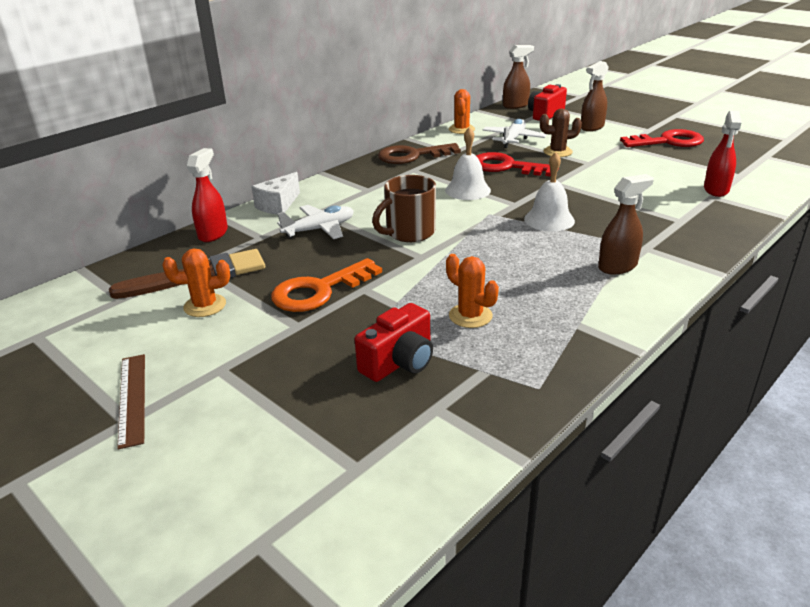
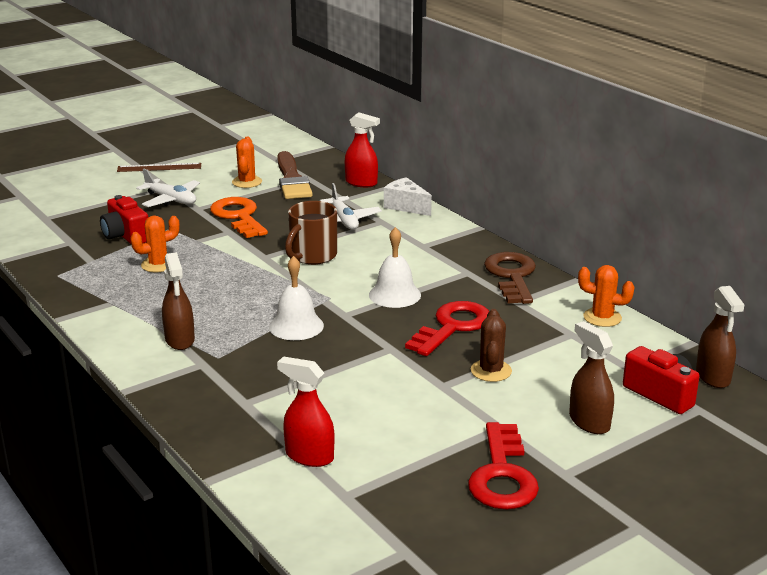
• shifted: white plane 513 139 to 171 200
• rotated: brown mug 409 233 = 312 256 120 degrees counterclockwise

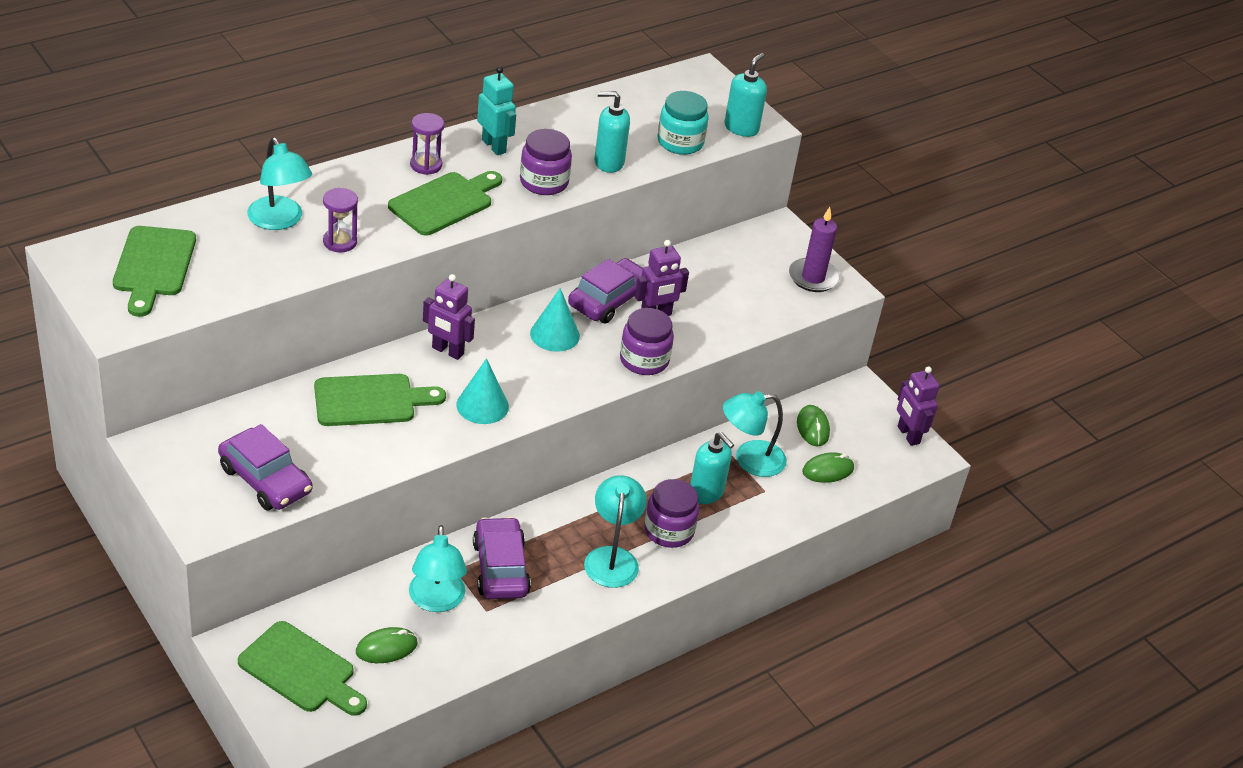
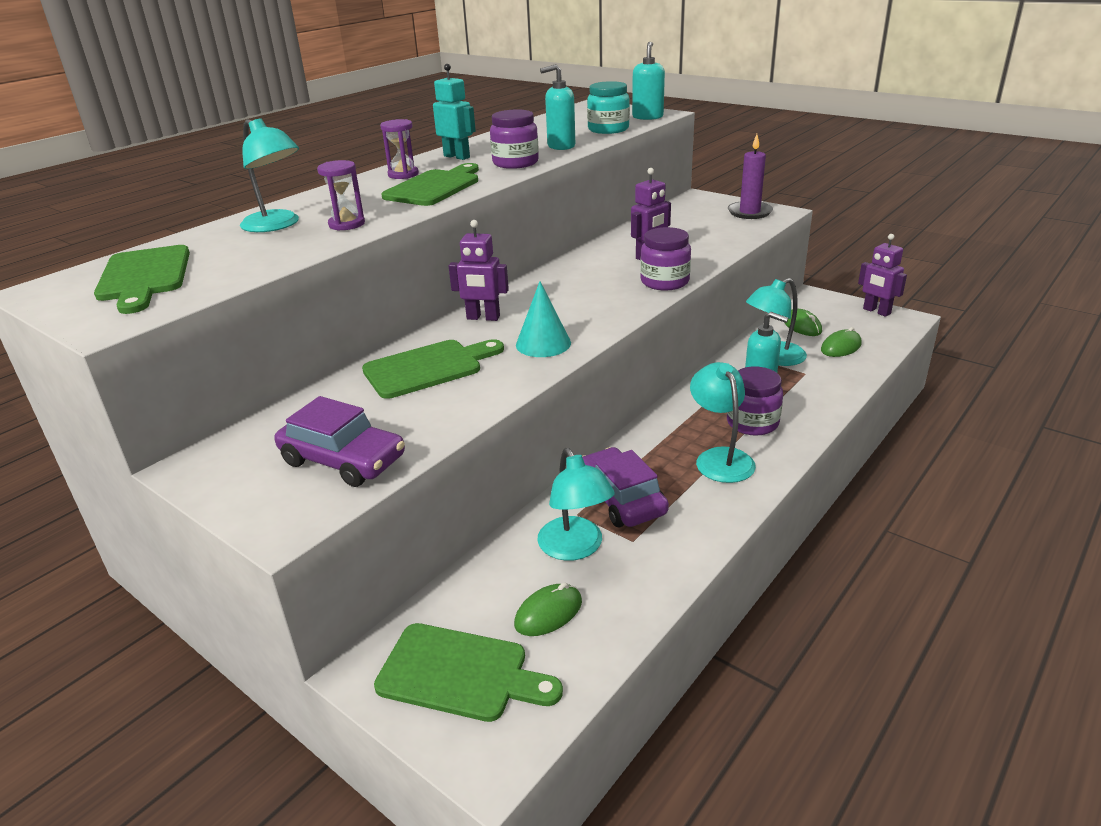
• gone: turquoise cone 555 334
• gone: purple car 609 300

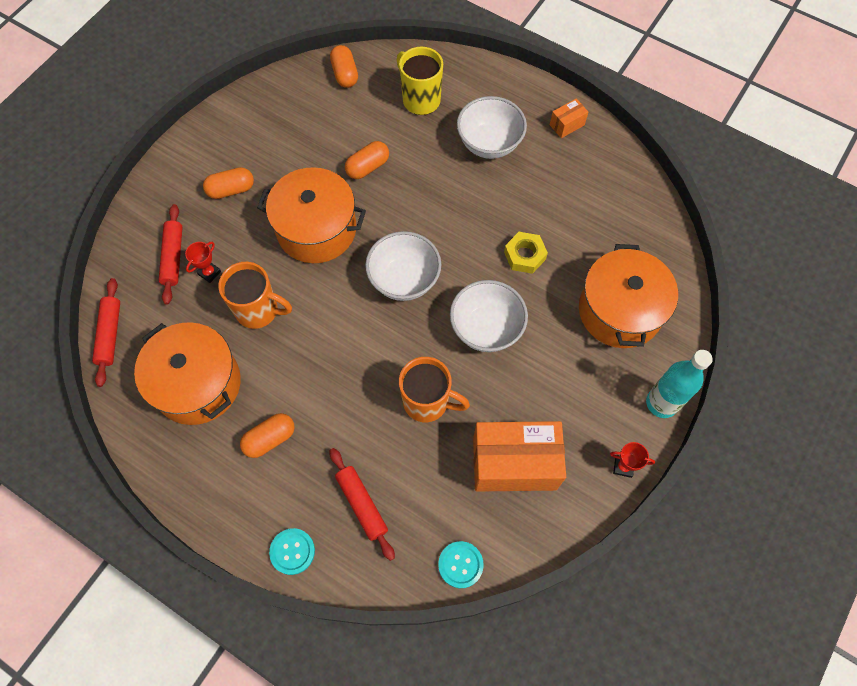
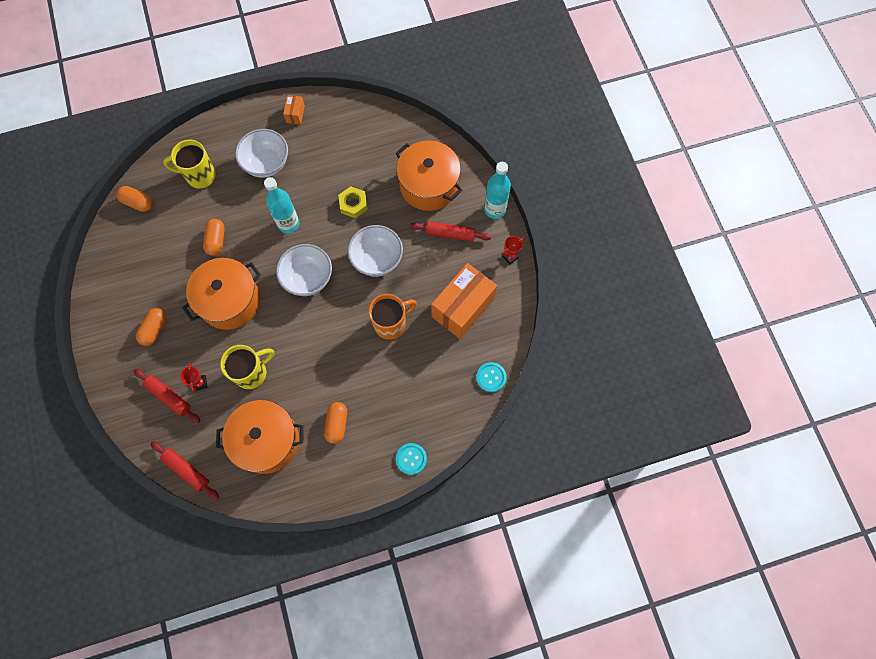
• new: turquoise bottle 288 224
• shifted: red rolling pin 362 504 to 450 234
• repainted: orange mug 258 310 to yellow mug 252 373

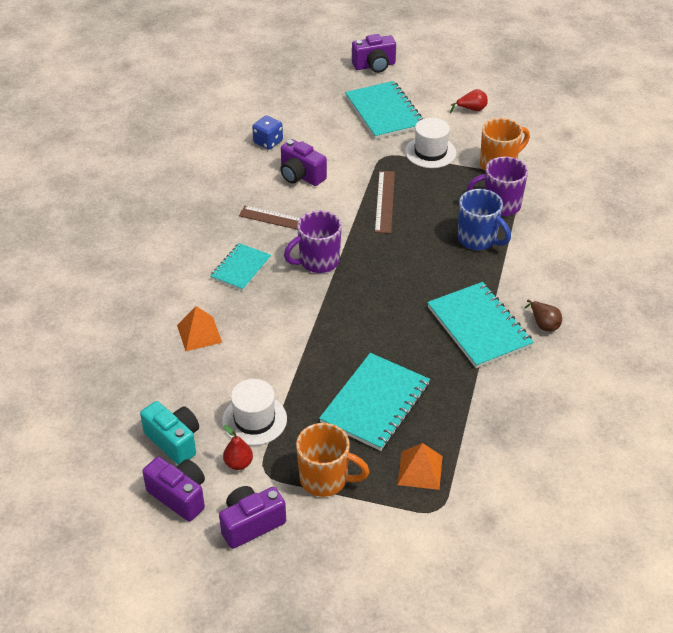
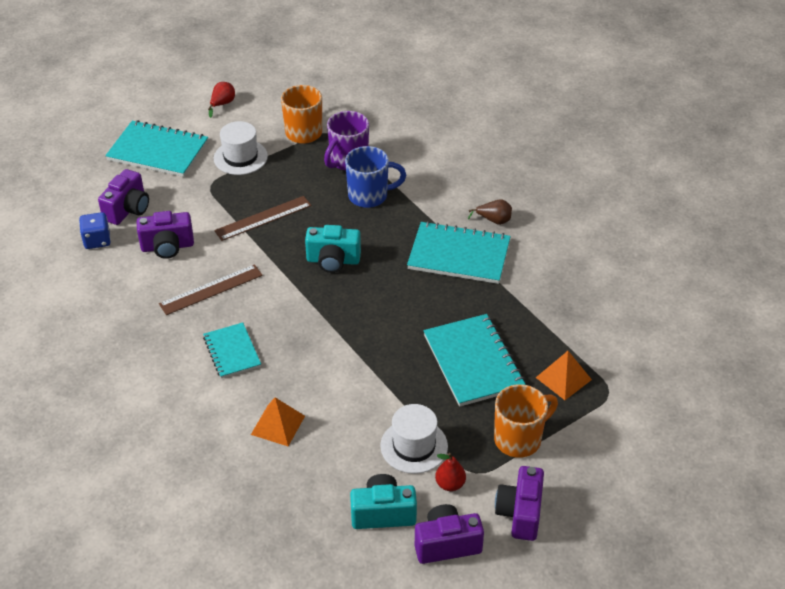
• gone: purple mug 318 261
• new: turquoise camera 333 261
• shifted: purple camera 374 66 to 128 209
• rotated: brown ruler 385 201 = 263 218 75 degrees counterclockwise

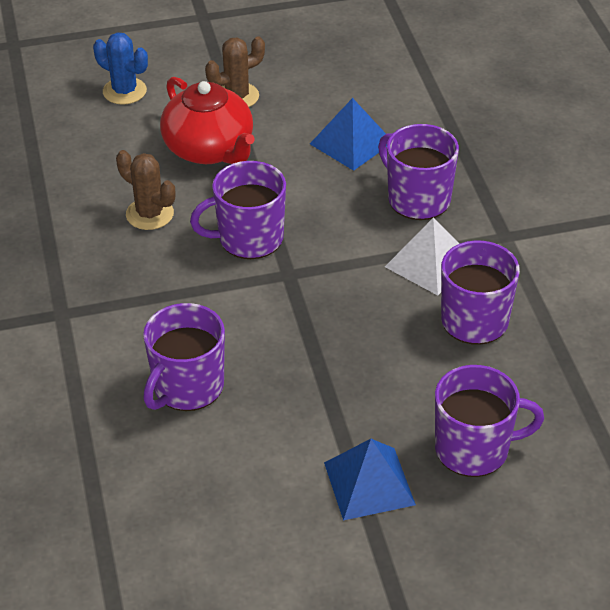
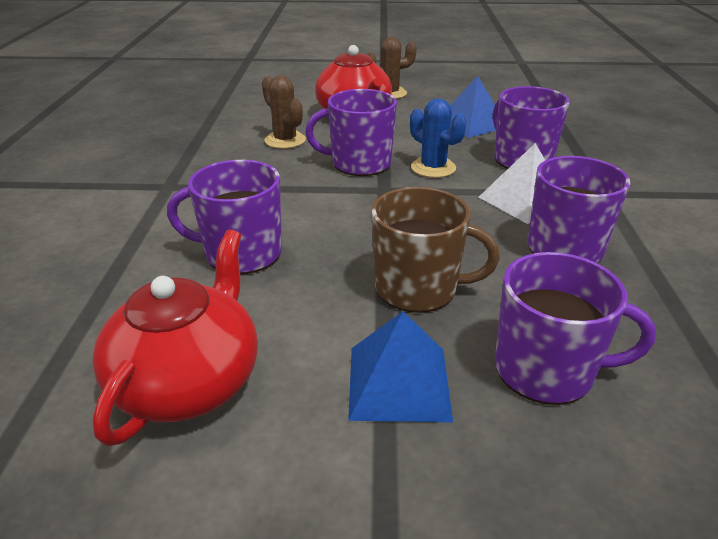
• new: red teapot 189 381
• new: brown mug 418 288
• shifted: blue cactus 124 91 to 433 168
• rotated: purple mug 187 387 = 241 253 45 degrees clockwise

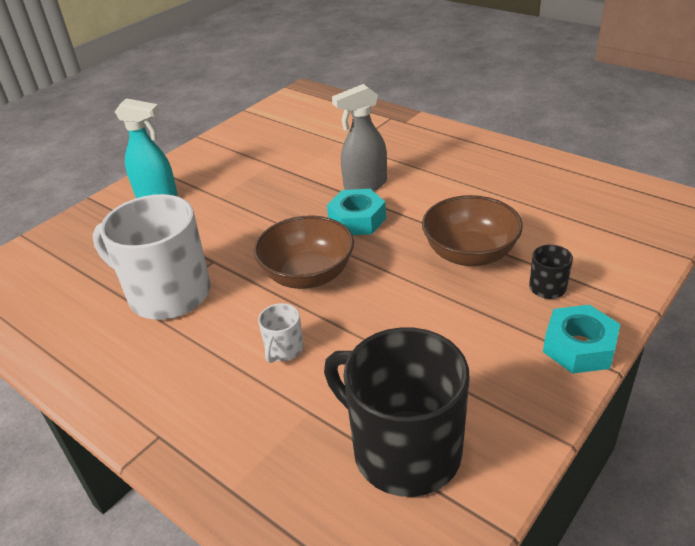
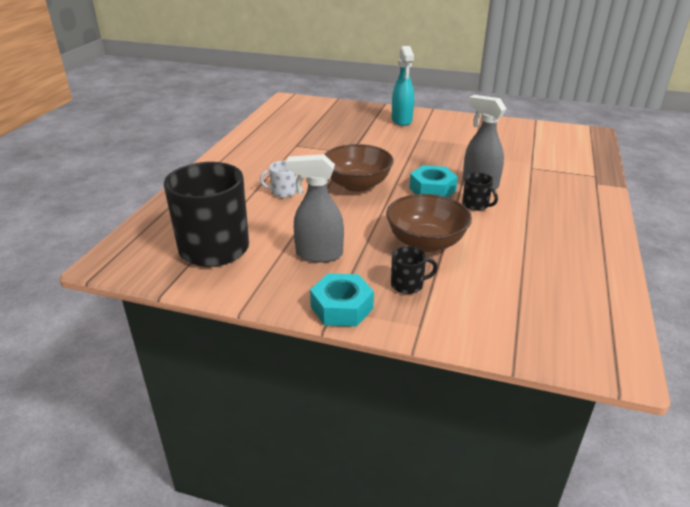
• gone: white mug 168 294
• new: grey spray bottle 318 254
• new: black mug 476 205

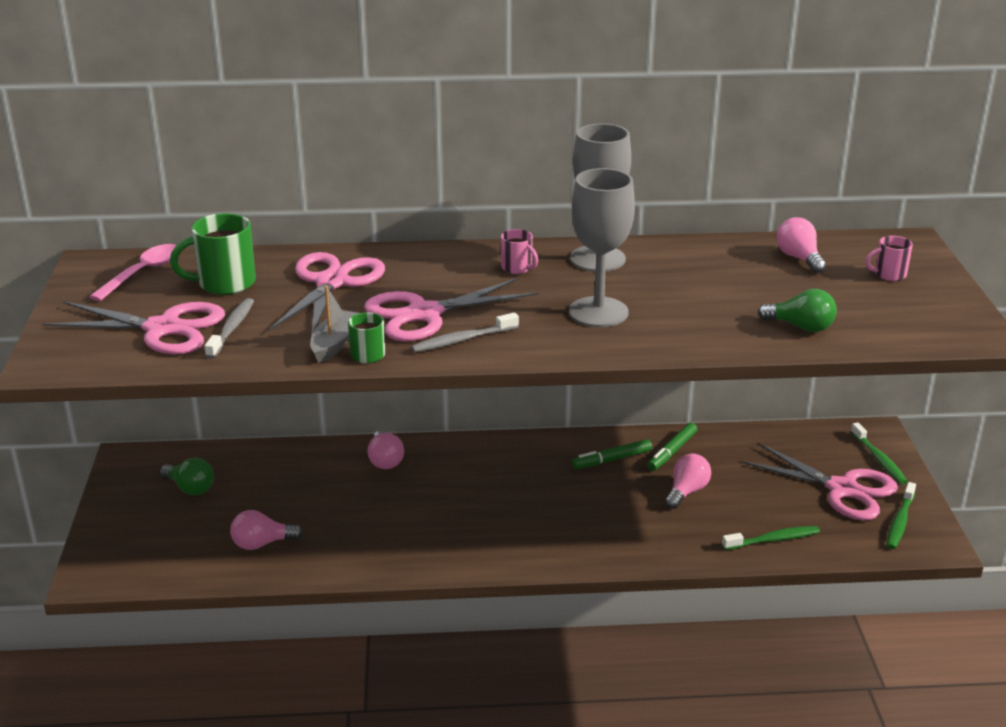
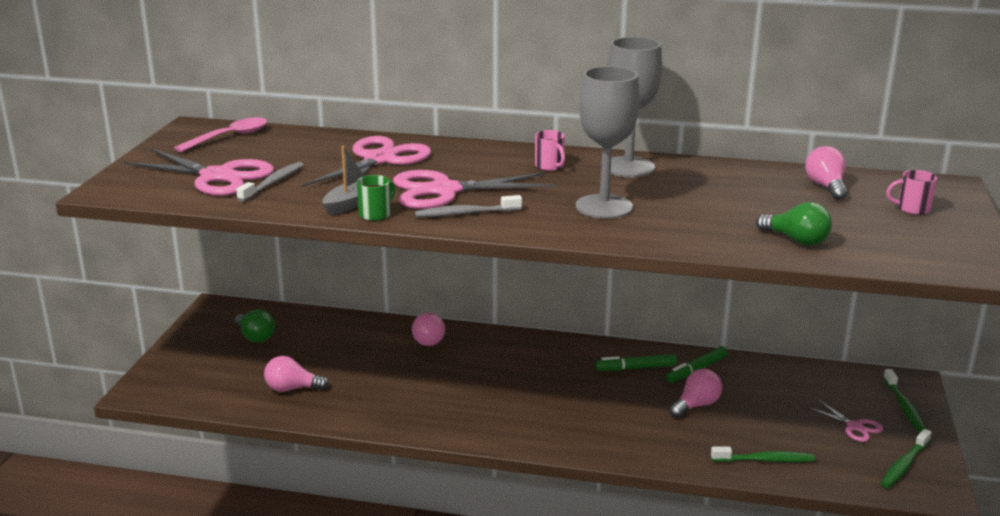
• gone: green mug 225 283
• scaled: pink scissors 842 489 = 854 427 x0.49

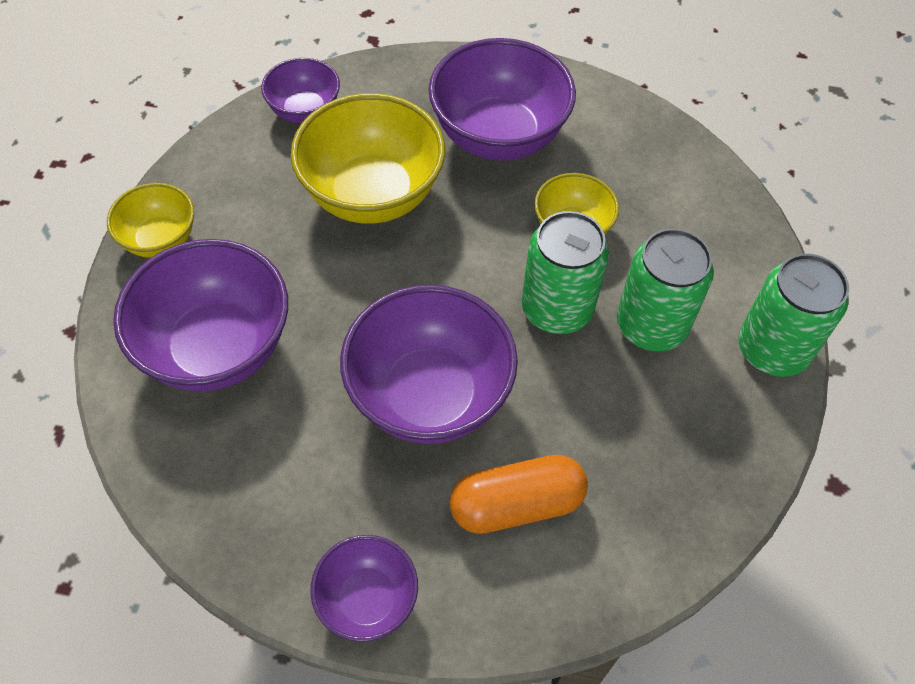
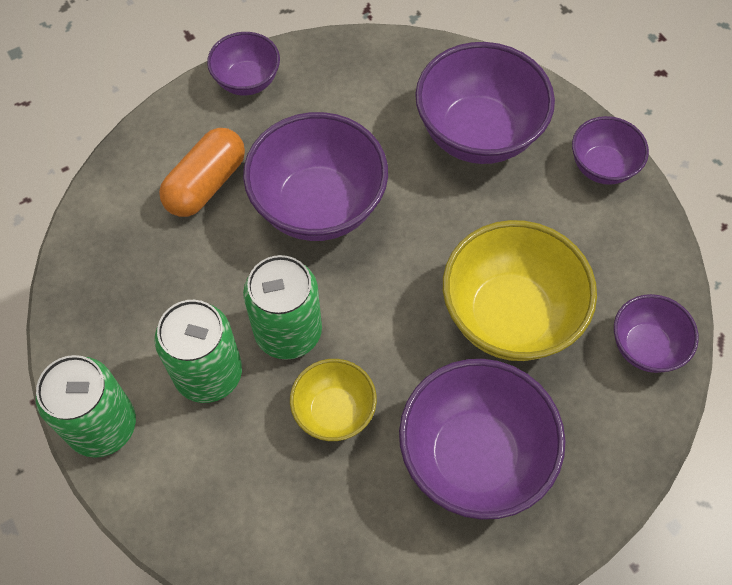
• repainted: yellow bowl 160 239 to purple bowl 602 167

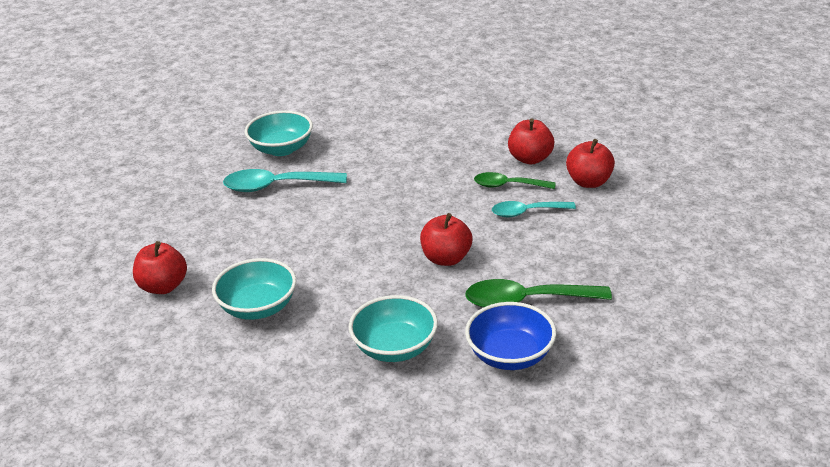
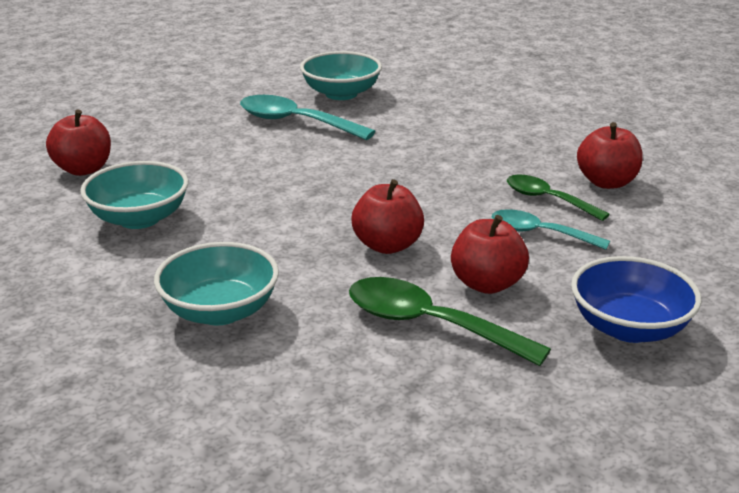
• shifted: blue bowl 510 355 to 629 328
• shifted: red apple 589 182 to 487 284

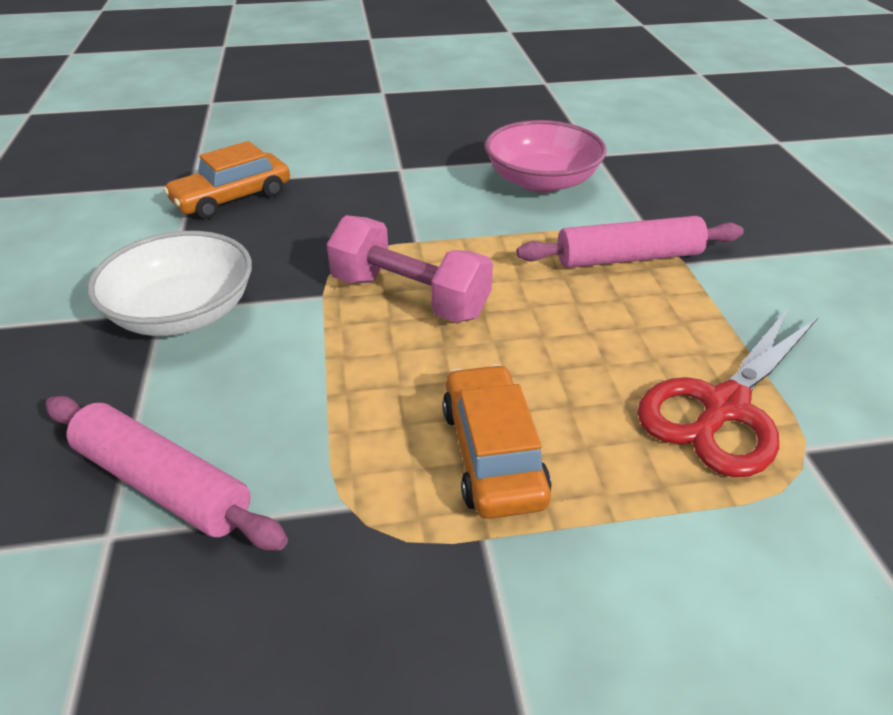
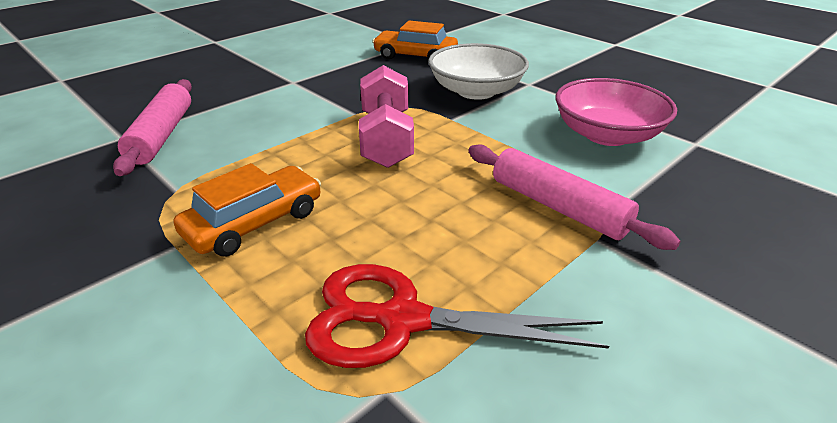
• shifted: white bowl 183 313 to 476 91

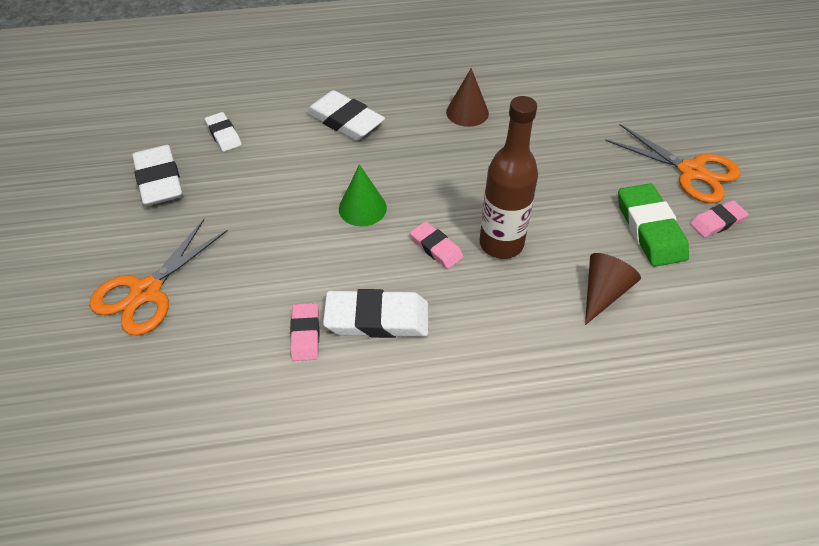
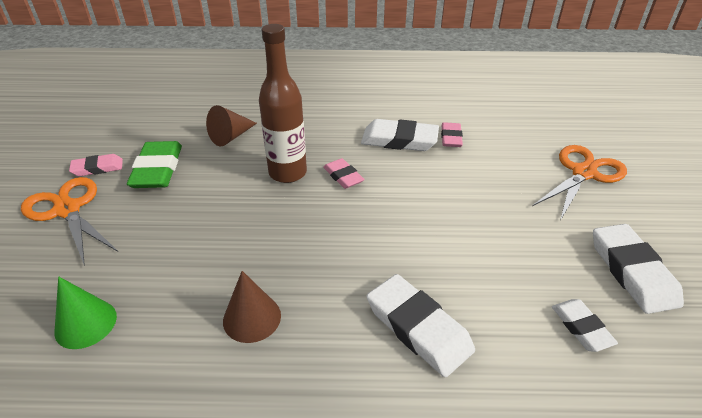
• shifted: green cone 362 208 to 85 323

